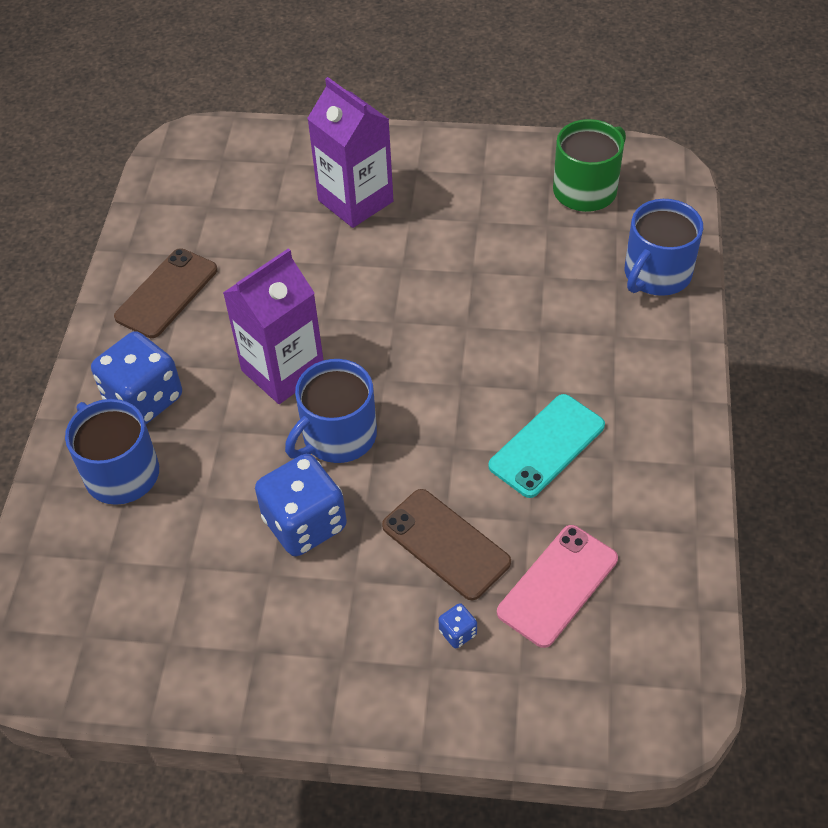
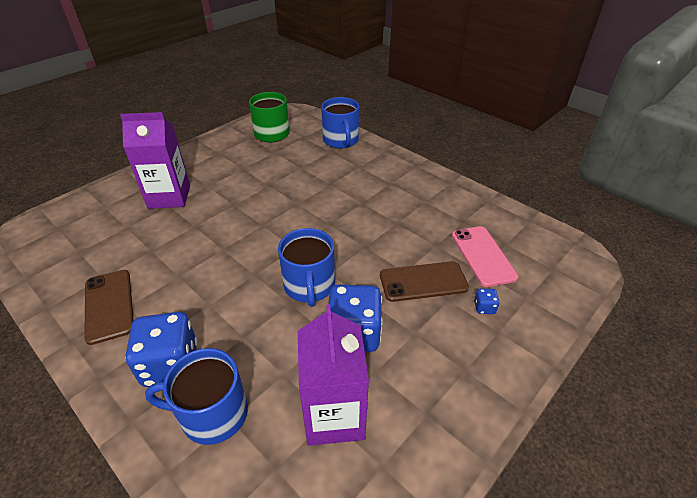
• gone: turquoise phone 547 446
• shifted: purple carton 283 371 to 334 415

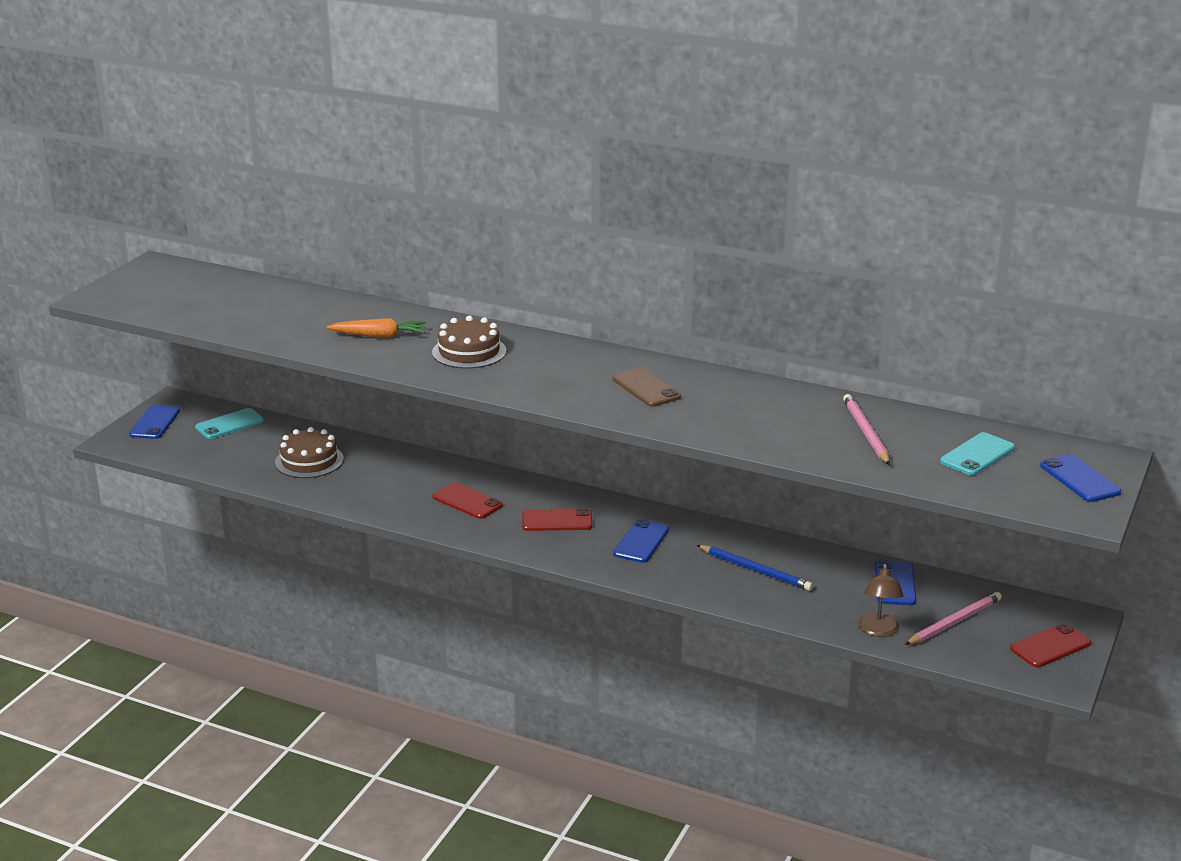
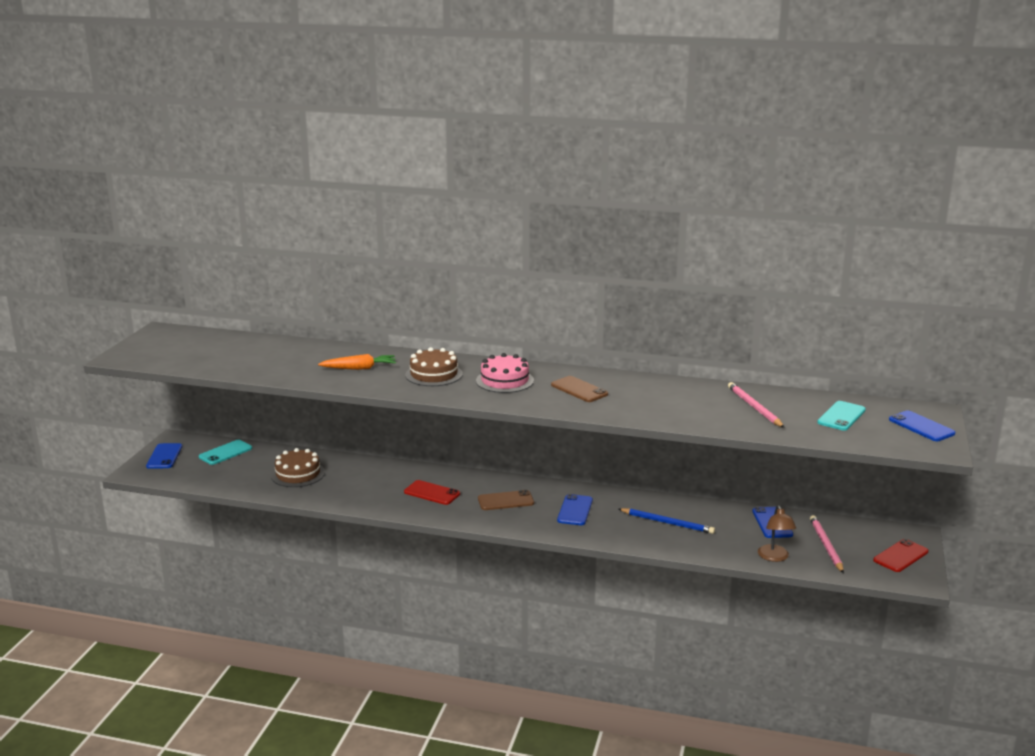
• new: pink cake 504 381
• repainted: red phone 557 520 to brown phone 505 501
• rotated: pink pencil 954 622 = 826 545 45 degrees counterclockwise

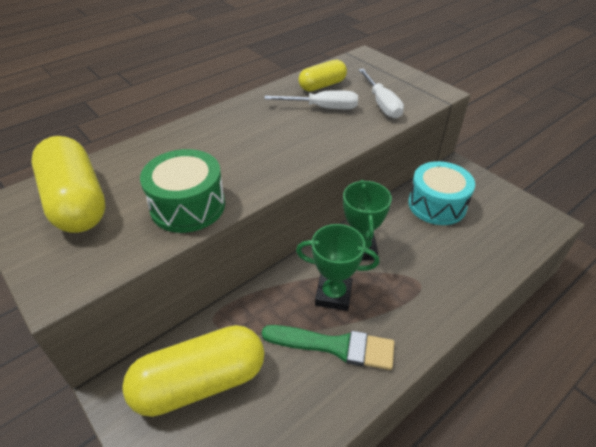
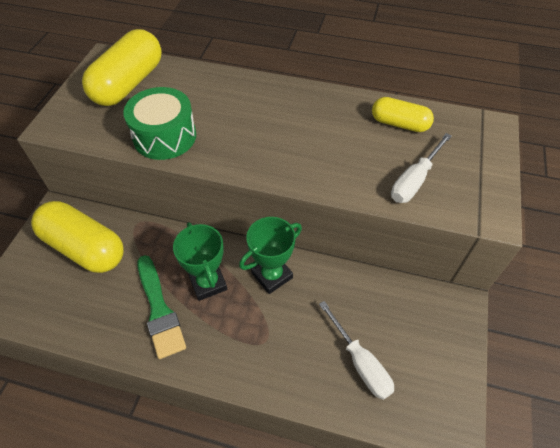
• gone: turquoise drum 437 205
• shifted: white screwdriver 322 108 to 360 362

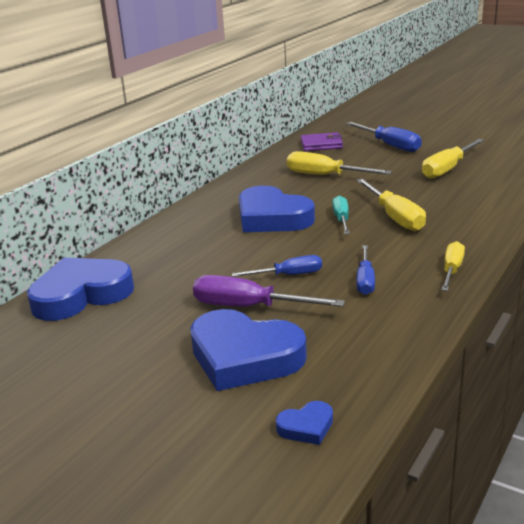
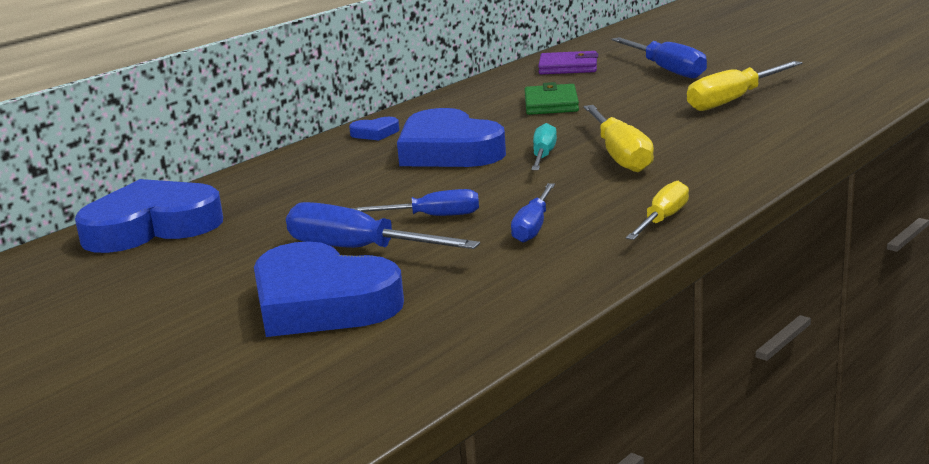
• shifted: blue heart 306 427 to 375 133
• swapped: yellow screwdriver 325 176 to green wallet 551 104
• repainted: purple screwdriver 249 307 to blue screwdriver 359 249

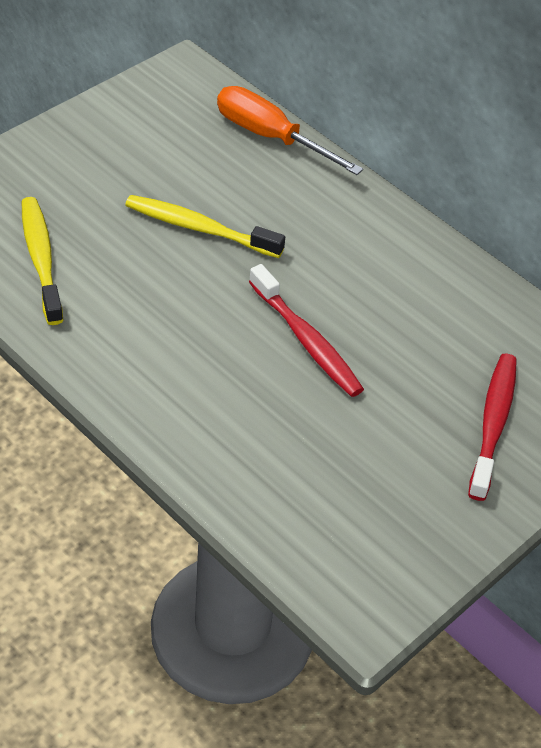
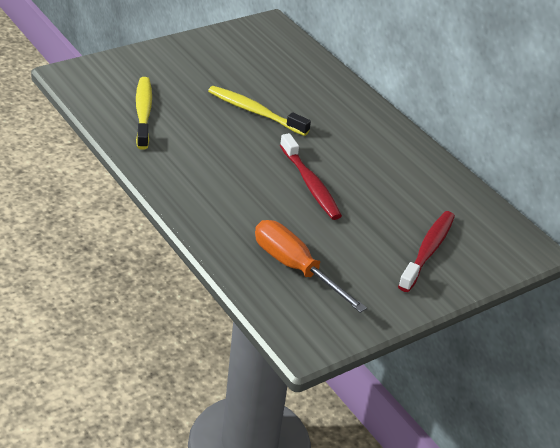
• shifted: orange screwdriver 270 137 to 295 268

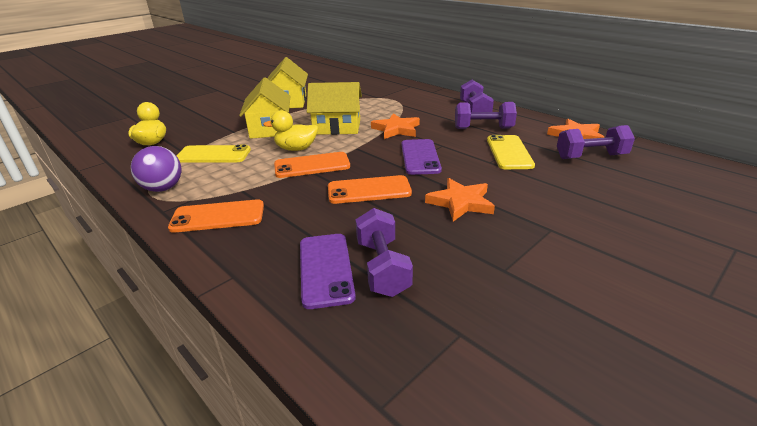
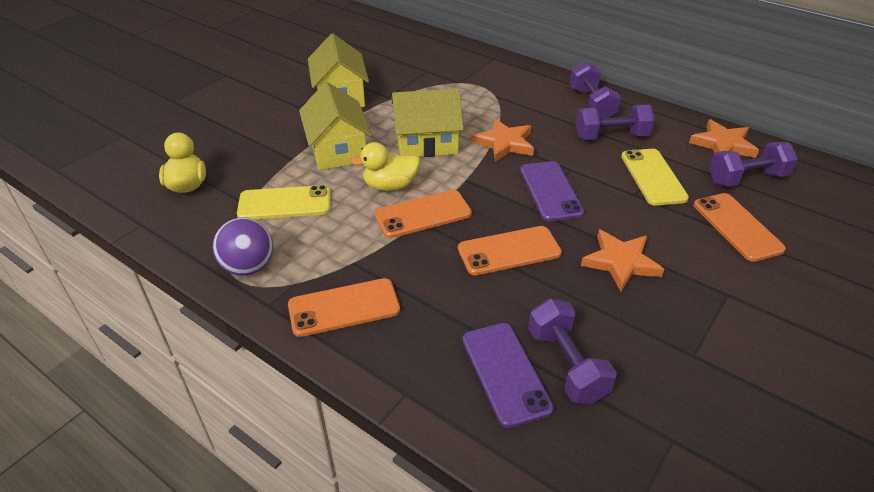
• new: orange phone 737 227

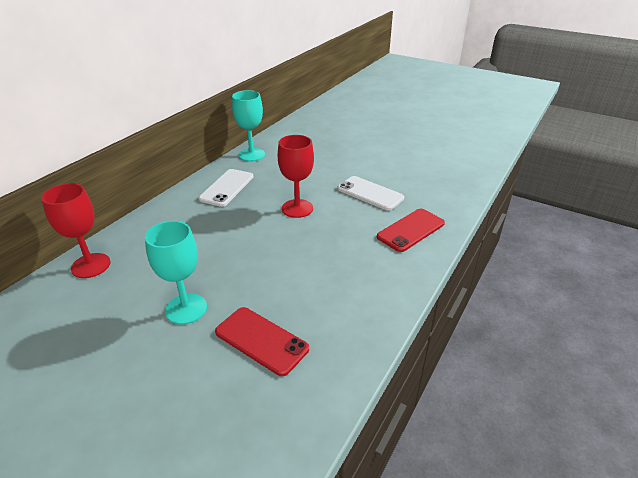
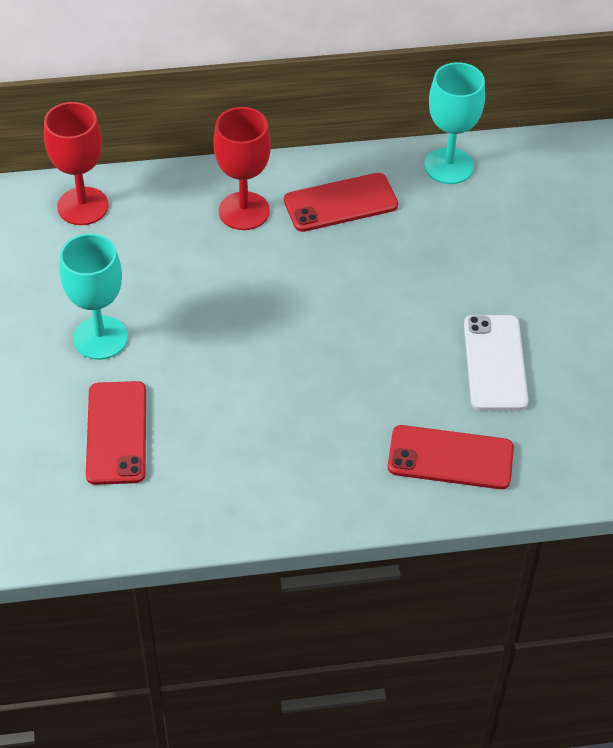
• shifted: red goblet 297 208 to 244 211
• repainted: white phone 227 188 to red phone 340 203

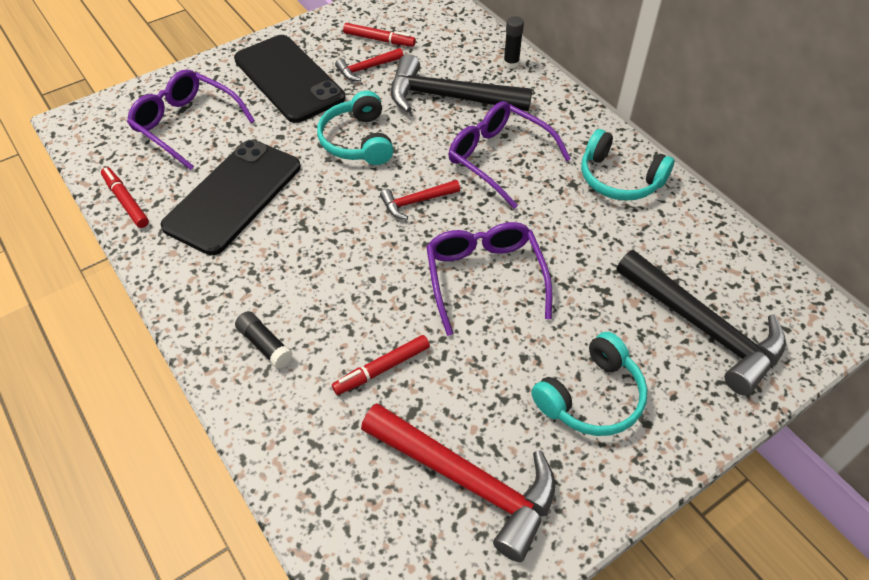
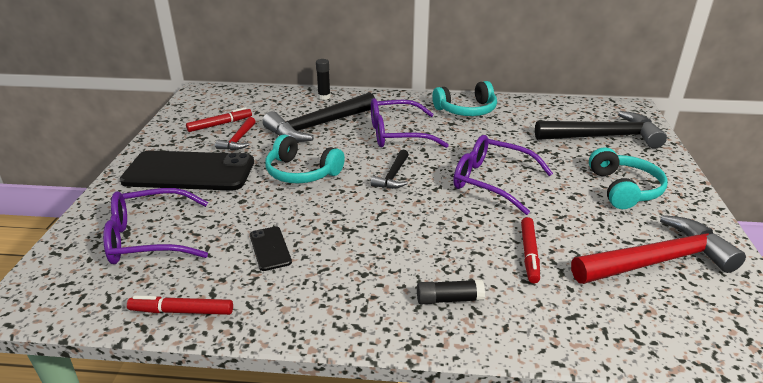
• repainted: red hammer 416 202 to black hammer 393 176
• scaled: black phone 234 196 = 270 248 x0.43

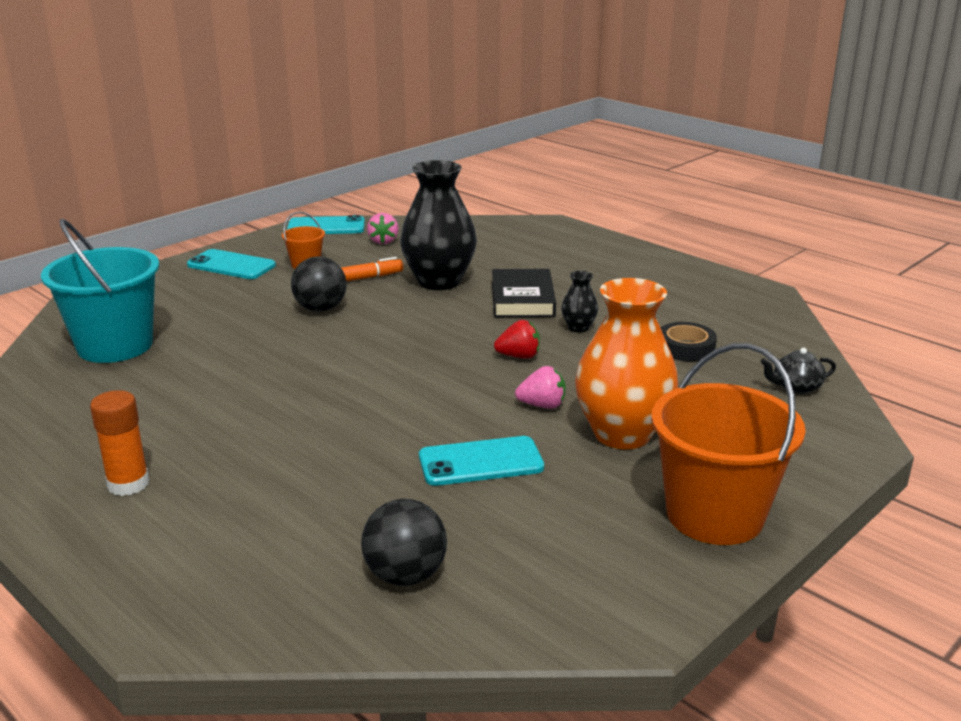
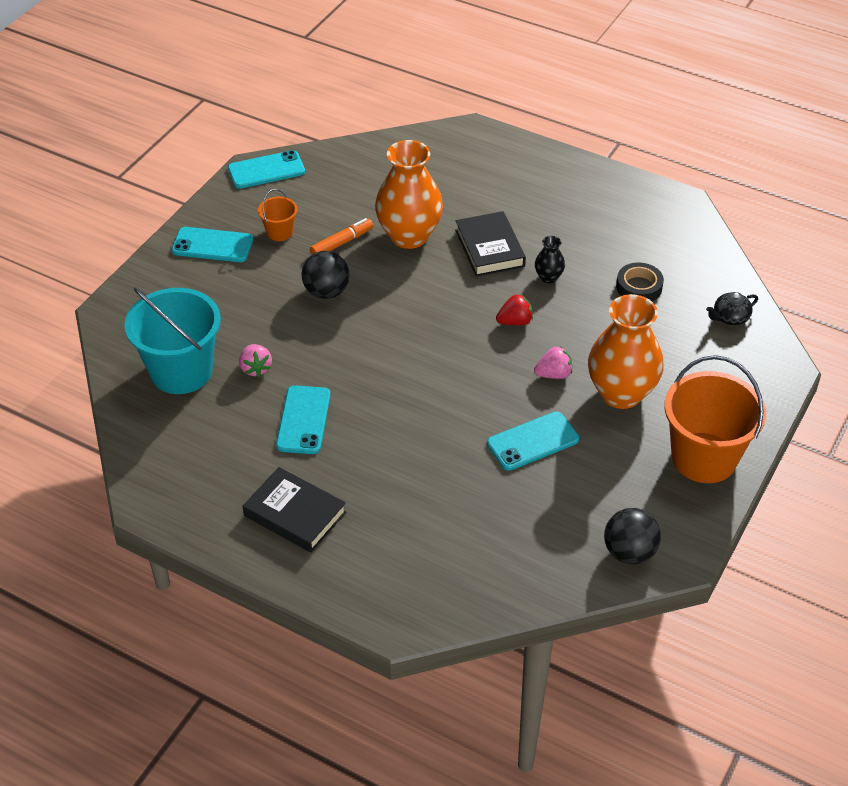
• new: turquoise phone 303 420
• shifted: black ball 405 575 to 629 552
• shifted: pink strawberry 383 241 to 255 368
• swapped: orange glue stick 128 484 to black book 295 514
• repainted: black vase 439 281 to orange vase 409 236

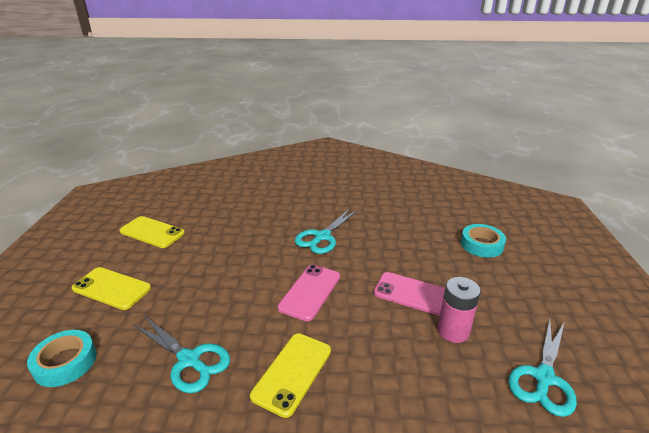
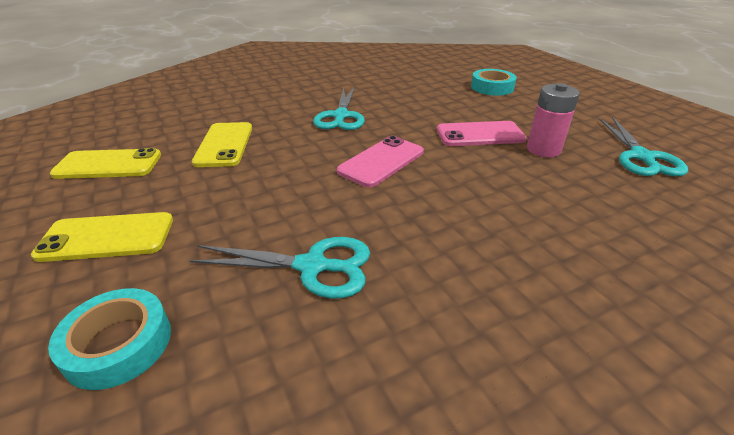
• shifted: yellow phone 292 373 to 224 145
• rotated: pink phone 310 292 = 381 161 45 degrees clockwise

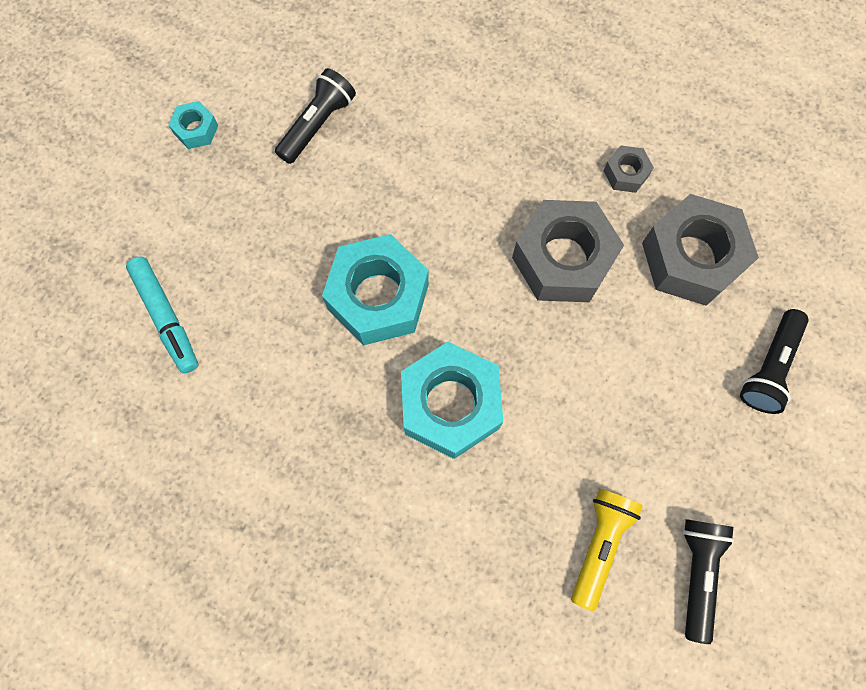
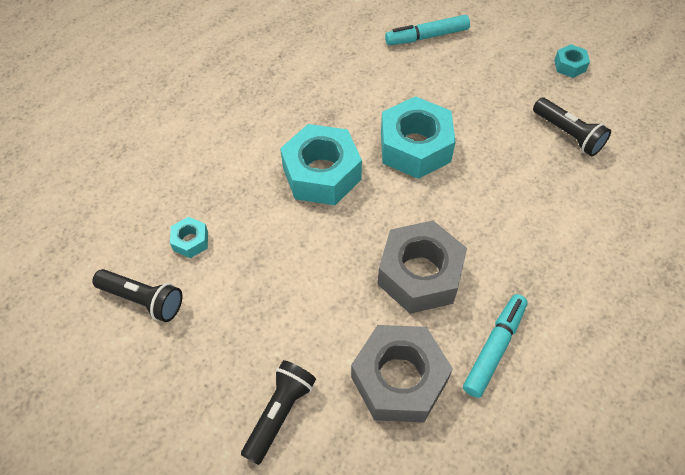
• swapped: yellow flashlight 599 544 to turquoise nut 191 241
• swapped: grey nut 626 173 to turquoise marker 494 348
• rotated: black flashlight 769 368 = 279 413 75 degrees clockwise

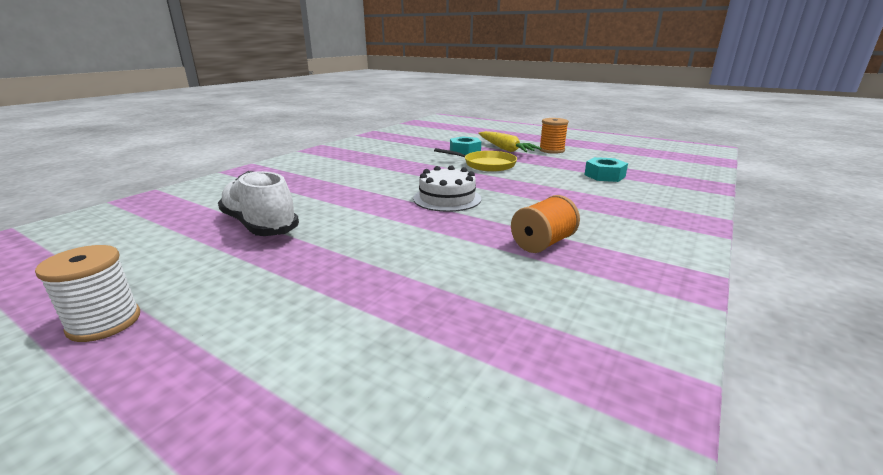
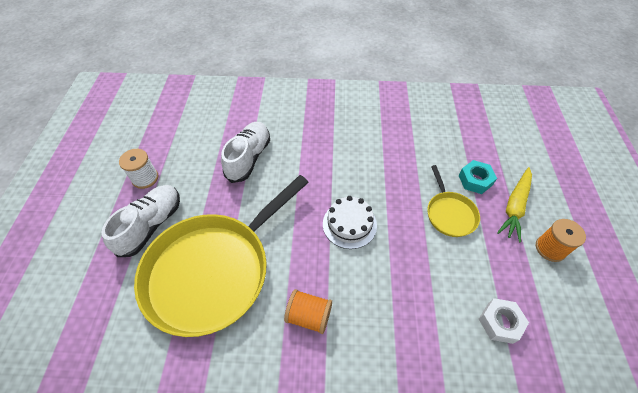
• new: white shoe 151 225
• new: yellow pan 213 271
• repainted: turquoise nut 604 176 to white nut 500 322

